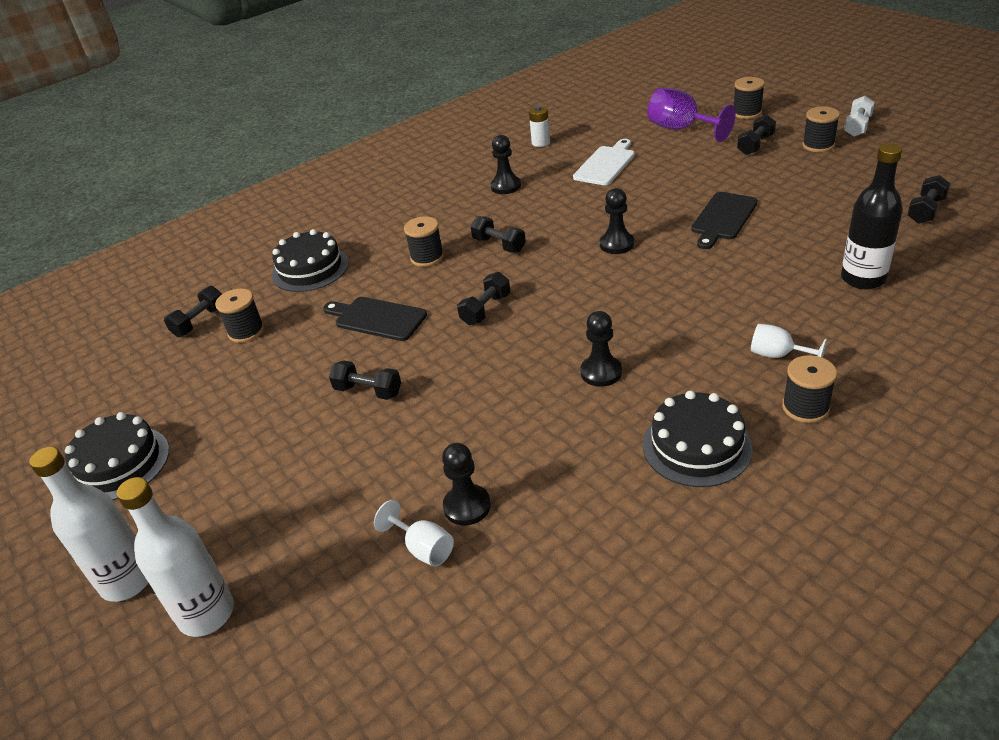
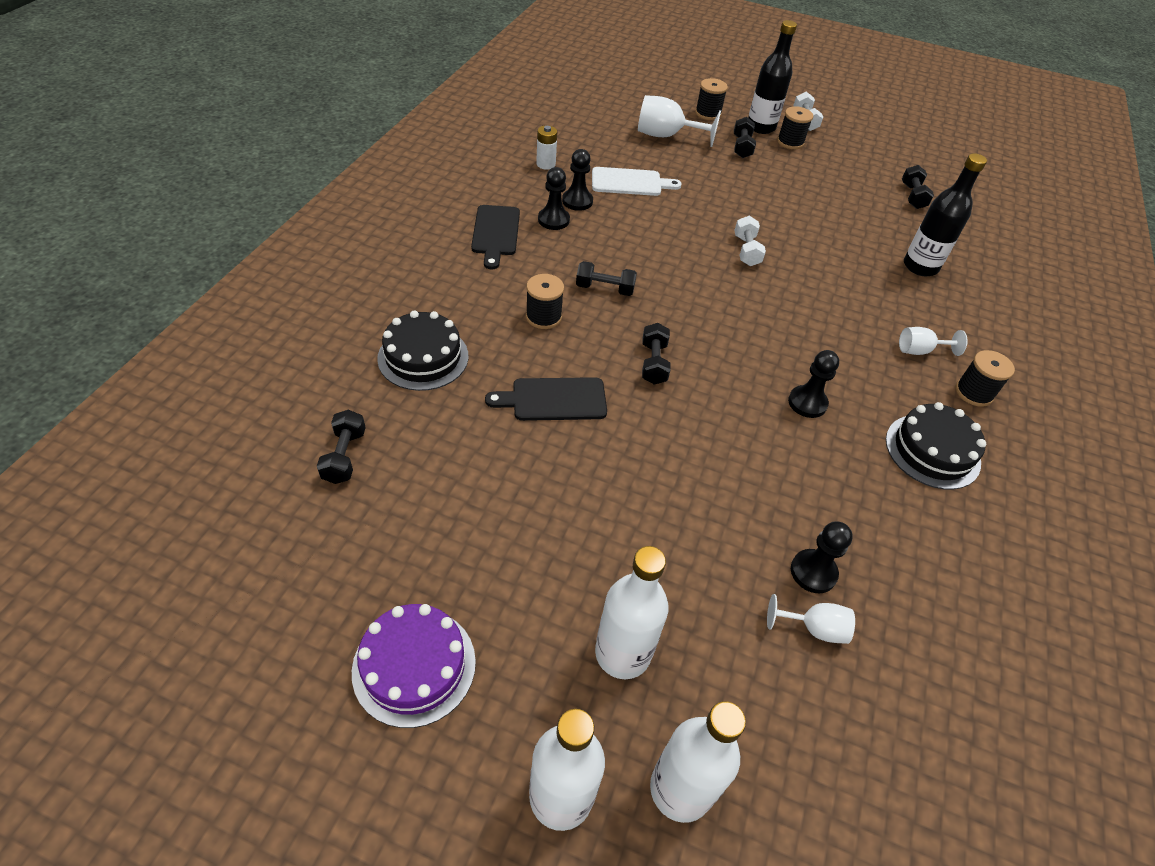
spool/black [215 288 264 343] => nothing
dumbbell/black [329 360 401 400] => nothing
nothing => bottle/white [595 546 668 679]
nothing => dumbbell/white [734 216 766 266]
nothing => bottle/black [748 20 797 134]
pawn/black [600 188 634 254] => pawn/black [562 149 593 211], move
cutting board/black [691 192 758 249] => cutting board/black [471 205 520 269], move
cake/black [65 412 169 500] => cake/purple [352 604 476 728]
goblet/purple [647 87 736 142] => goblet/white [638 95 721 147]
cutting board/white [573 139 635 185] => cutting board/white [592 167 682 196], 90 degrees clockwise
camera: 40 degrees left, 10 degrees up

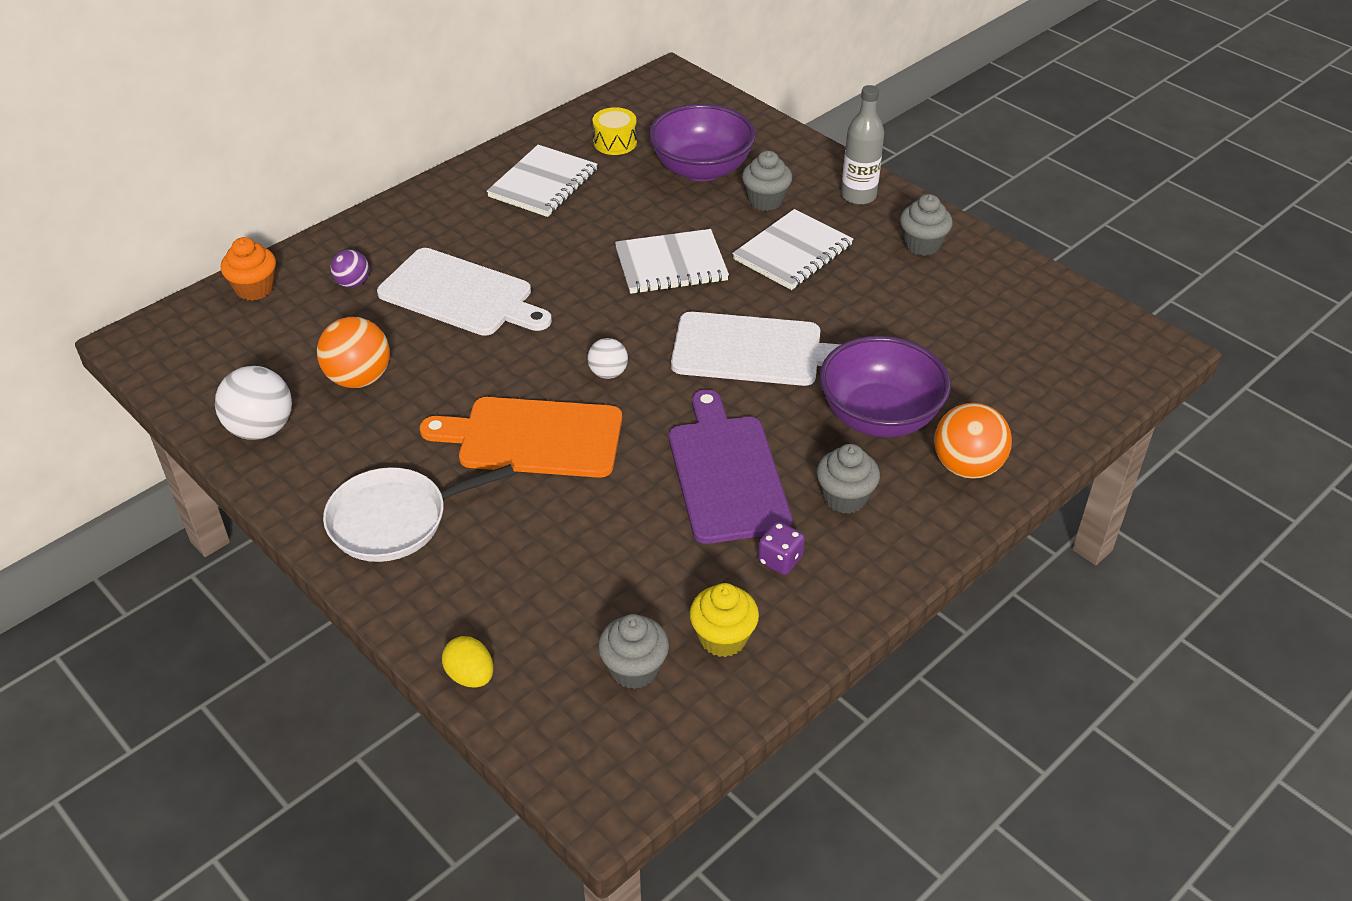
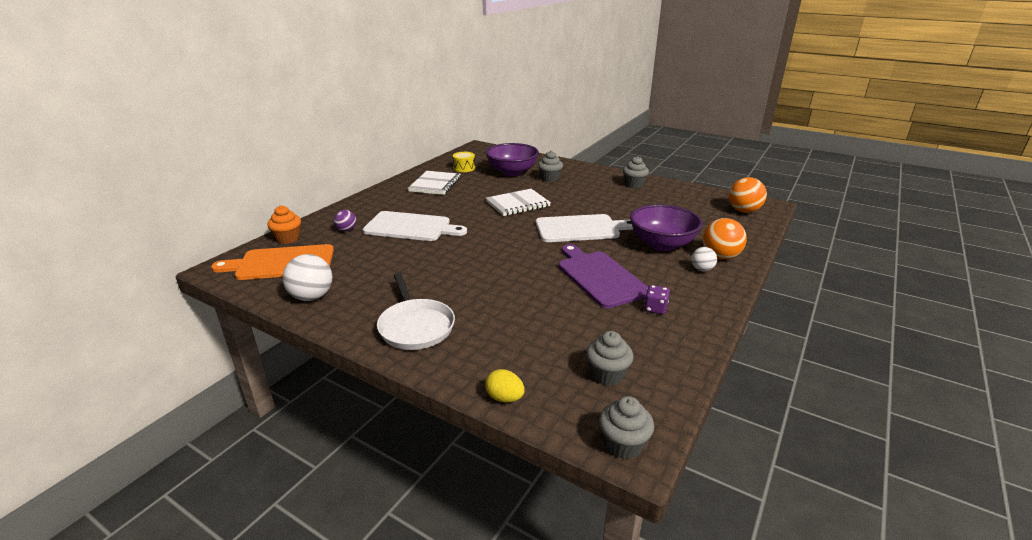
cupcake/yellow [689 583 759 657] => nothing
notebook/white [732 209 853 290] => nothing
bottle/grey [841 85 884 205] => nothing
ball/orange [317 317 390 388] => ball/orange [729 177 767 213], move
cutting board/orange [420 397 622 478] => cutting board/orange [211 244 334 280], move
ball/white [587 338 628 379] => ball/white [691 247 717 271], move
cupcake/grey [817 444 880 514] => cupcake/grey [599 396 654 459], move
pan/white [323 464 514 562] => pan/white [377 273 455 350], 75 degrees counterclockwise
camera: 15 degrees left, 15 degrees down

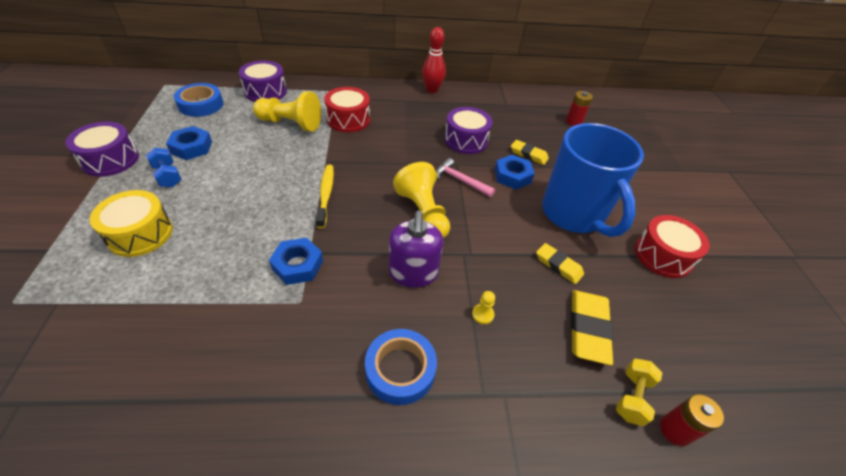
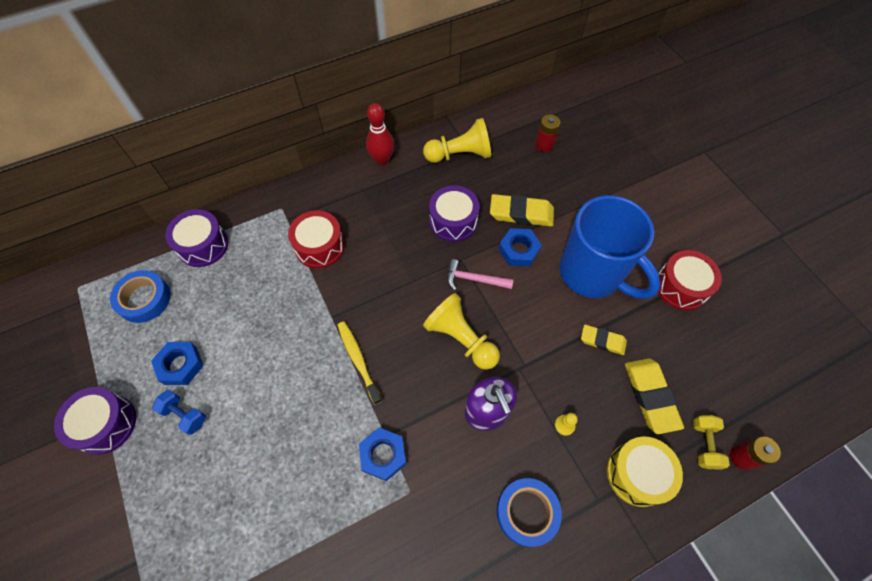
drum/yellow [90 190 173 257] => drum/yellow [607 437 683 507], move
pawn/yellow [253 91 321 132] => pawn/yellow [423 118 491 163], move
eraser/yellow [511 140 549 165] => eraser/yellow [490 194 554 227], x1.60
camera: 20 degrees left, 15 degrees up

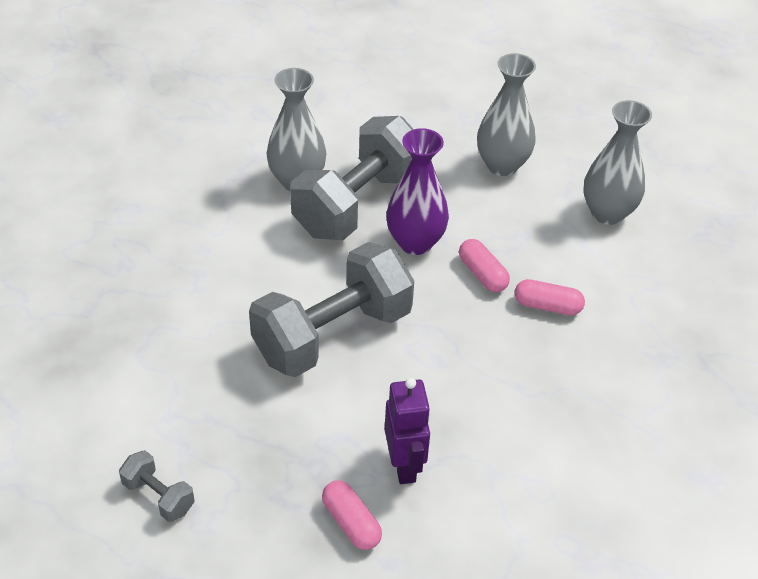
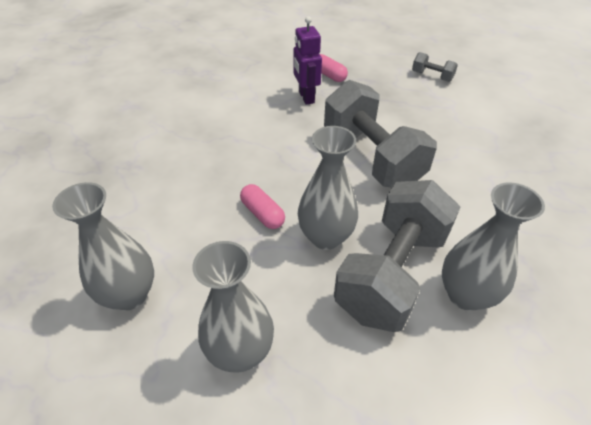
capsule/pink [515 279 585 315] => nothing
vase/purple [386 128 449 255] => vase/grey [298 126 358 250]
dumbbell/grey [249 242 414 377] => dumbbell/grey [324 80 437 188], 75 degrees counterclockwise
camera: 175 degrees right, 0 degrees up

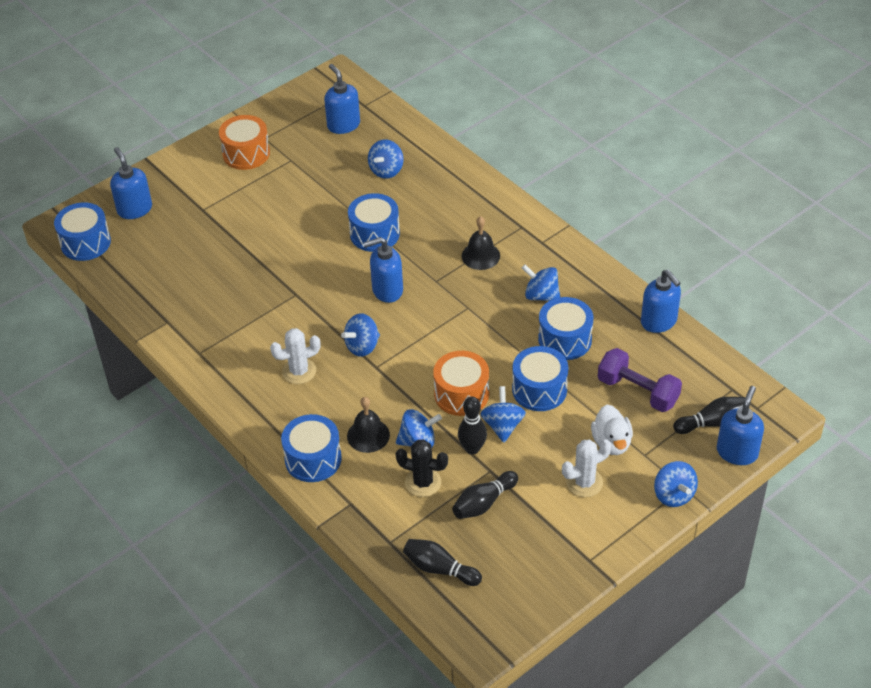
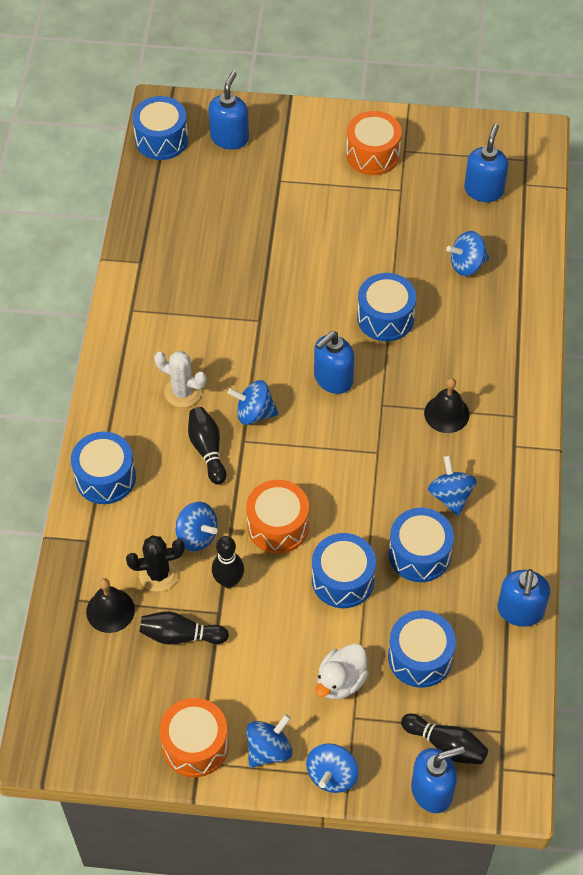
cactus/white [562 439 611 497] => nothing
nothing => drum/orange [159 698 229 777]
bell/black [347 397 390 453] => bell/black [86 578 135 633], move
bowling pin/black [403 539 482 586] => bowling pin/black [188 407 226 485], move
spinning top/blue [481 386 526 443] => spinning top/blue [246 714 292 768], move
dumbbell/purple [598 348 682 412] => drum/blue [388 610 456 688]
soap dispenser/blue [364 237 403 303] => soap dispenser/blue [314 331 355 394], 75 degrees counterclockwise
cactus/black [396 439 448 497] => cactus/black [126 535 185 592], 75 degrees counterclockwise
camera: 45 degrees right, 10 degrees up

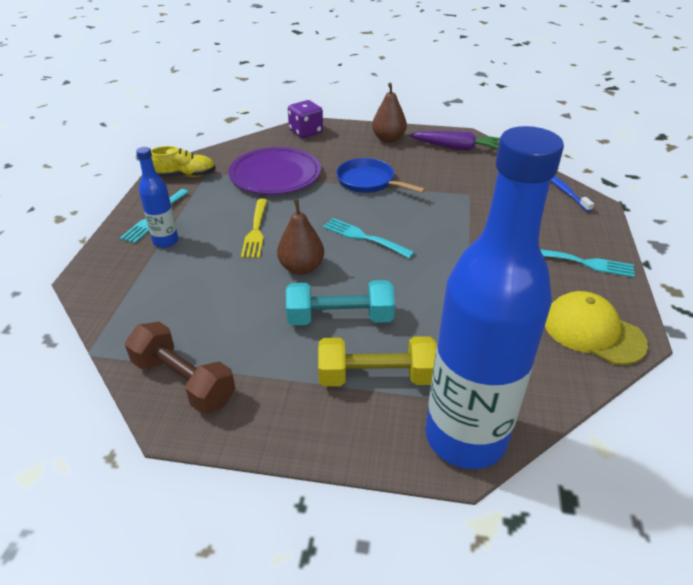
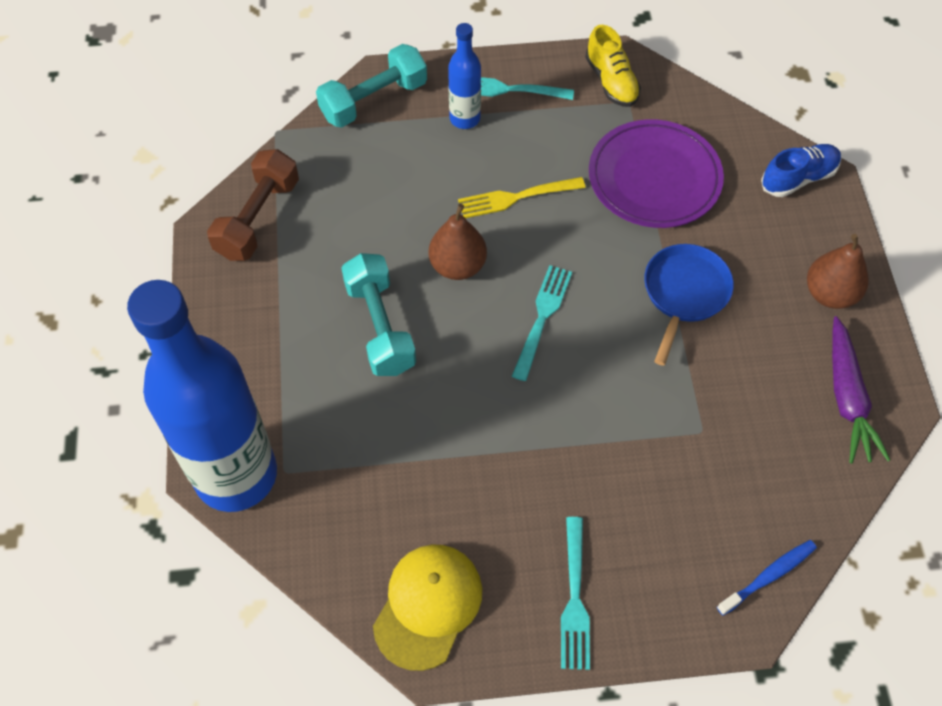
dumbbell/yellow [318 336 437 386] => nothing
nothing => dumbbell/turquoise [316 44 427 128]
dice/purple [288 100 323 138] => shoe/blue [761 144 841 197]
camera: 75 degrees right, 20 degrees up

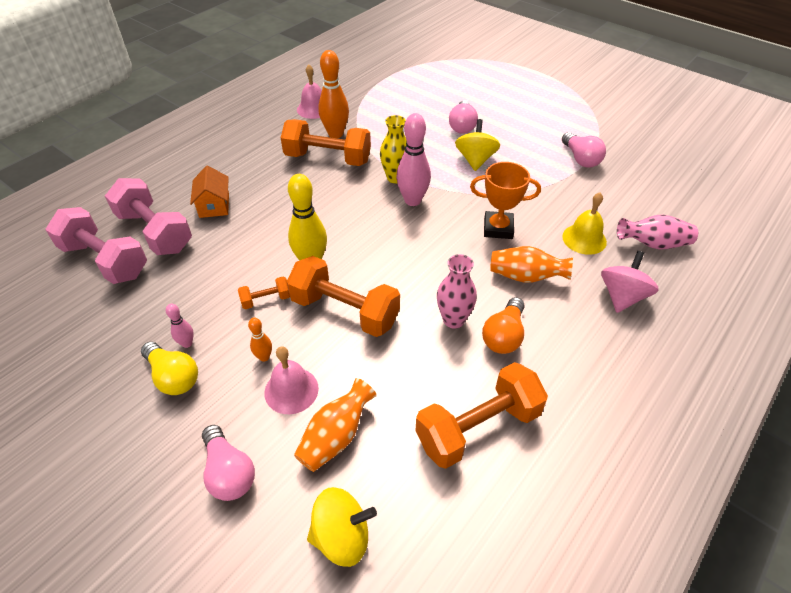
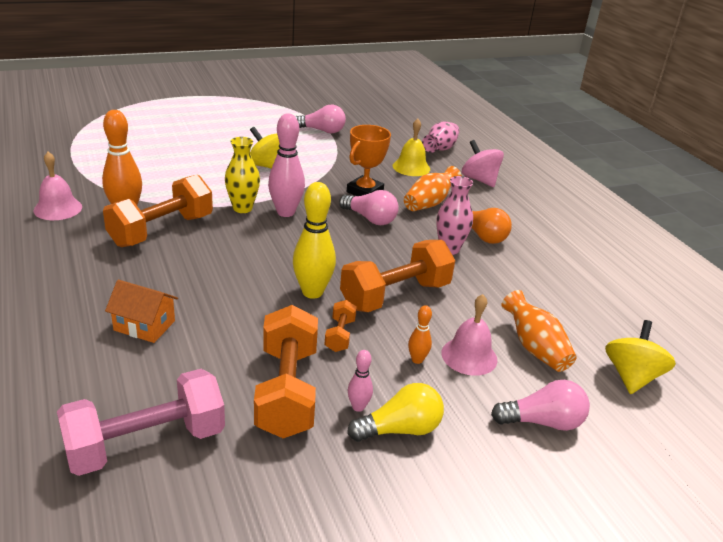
dumbbell/pink [105 178 192 255] => nothing
dumbbell/orange [416 362 548 469] => dumbbell/orange [254 305 318 438], move
light bulb/pink [449 100 478 134] => light bulb/pink [339 190 399 225], move
camera: 65 degrees left, 15 degrees down

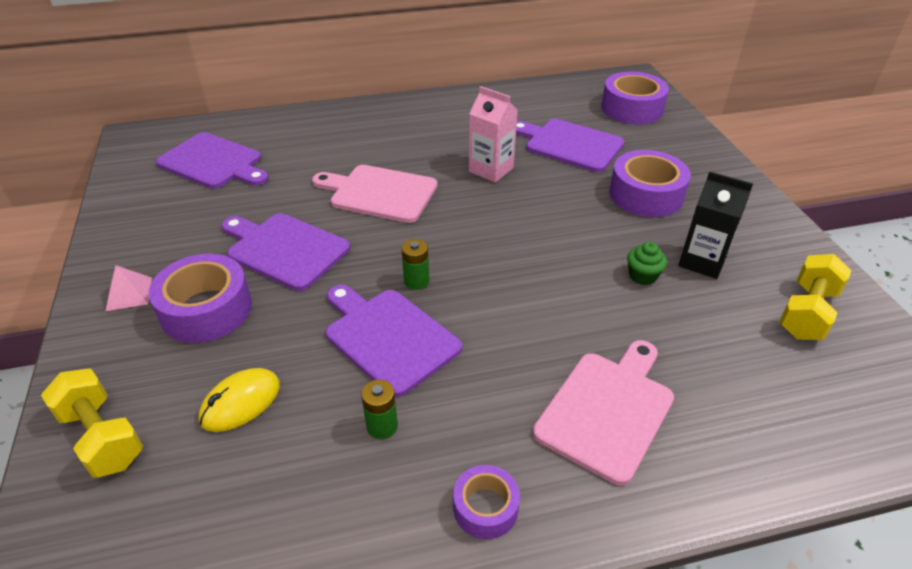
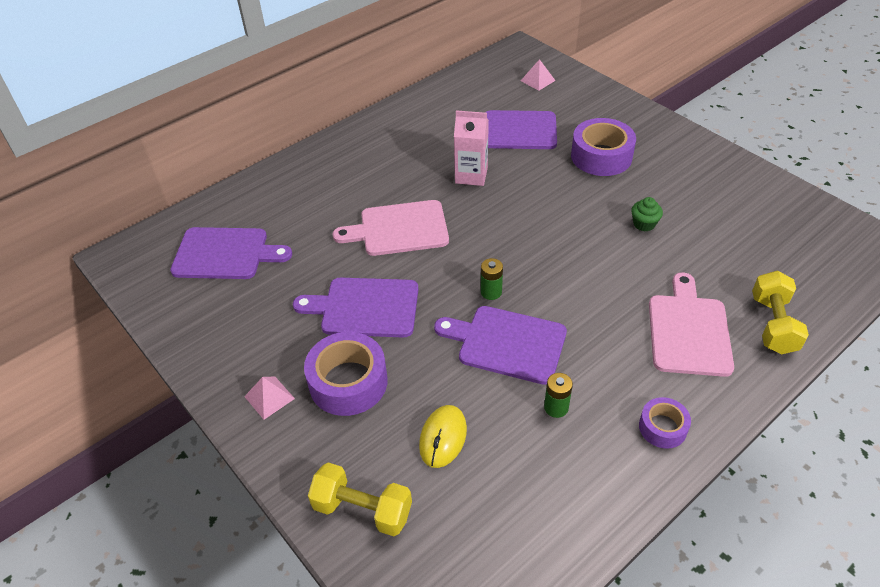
carton/black [678 171 753 279] => nothing
dumbbell/yellow [779 254 852 340] => dumbbell/yellow [752 271 809 355], move
tape/purple [601 72 669 124] => pyramid/pink [521 59 556 91]
camera: 25 degrees left, 5 degrees up

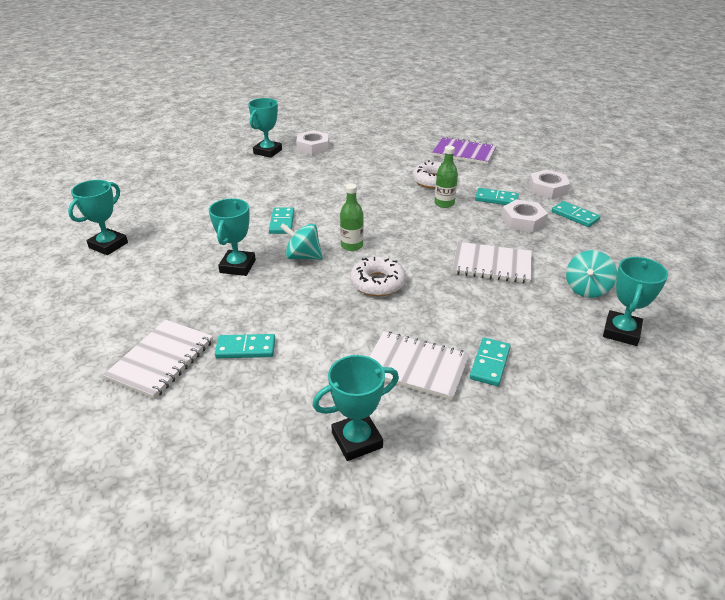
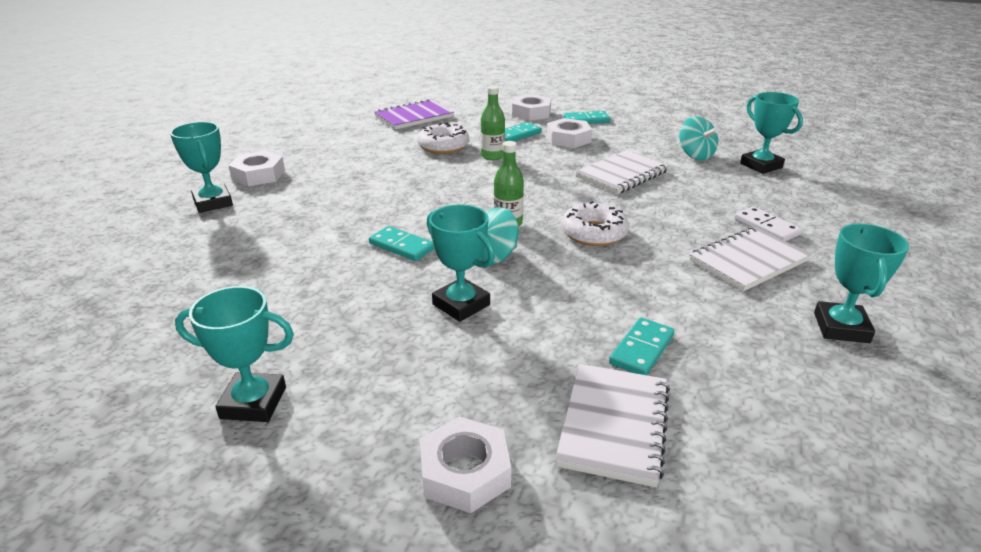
nothing => nut/white [420 416 511 513]
domino/turquoise [470 338 511 386] => domino/white [734 206 802 241]
trophy/turquoise [68 180 128 255] => trophy/turquoise [175 286 294 422], 60 degrees counterclockwise
notebook/white [103 320 213 399] => notebook/white [555 364 670 487], 45 degrees clockwise
camera: 55 degrees left, 5 degrees down

